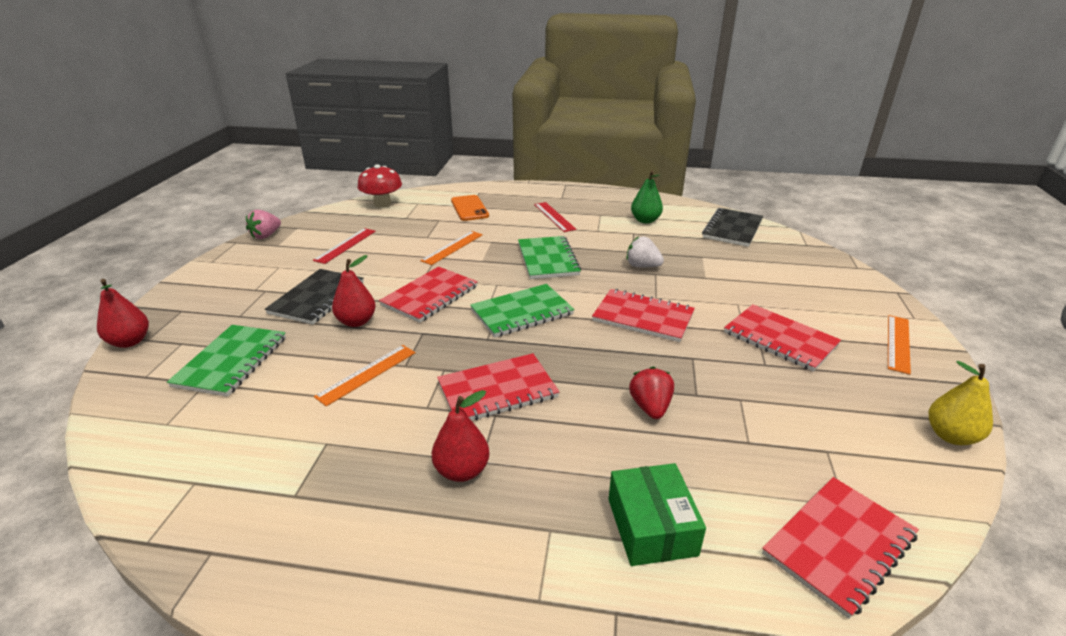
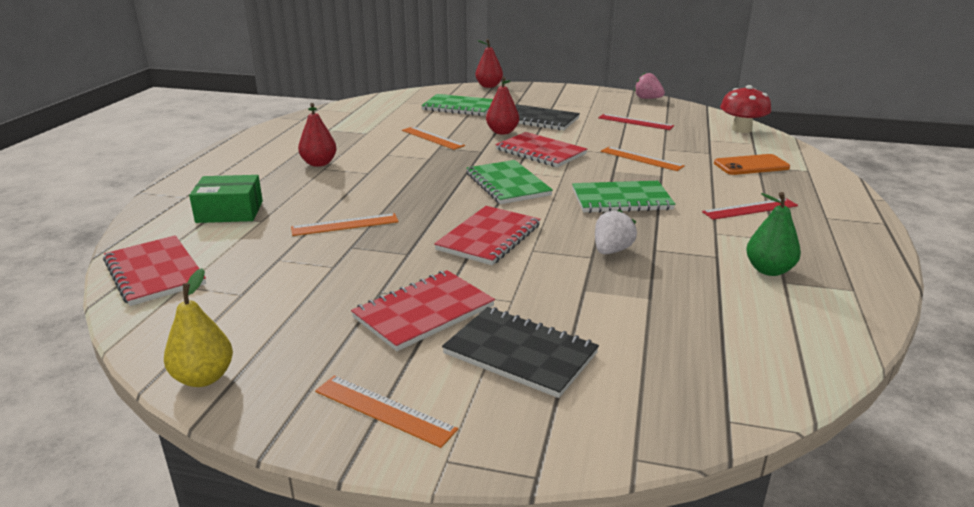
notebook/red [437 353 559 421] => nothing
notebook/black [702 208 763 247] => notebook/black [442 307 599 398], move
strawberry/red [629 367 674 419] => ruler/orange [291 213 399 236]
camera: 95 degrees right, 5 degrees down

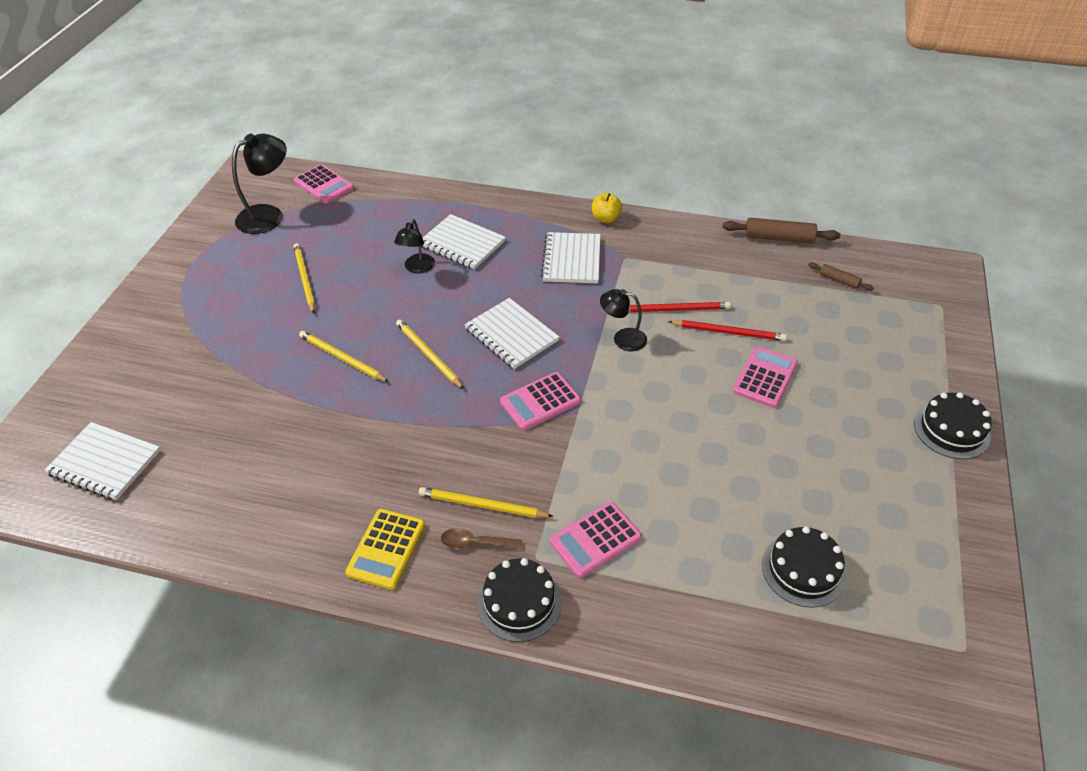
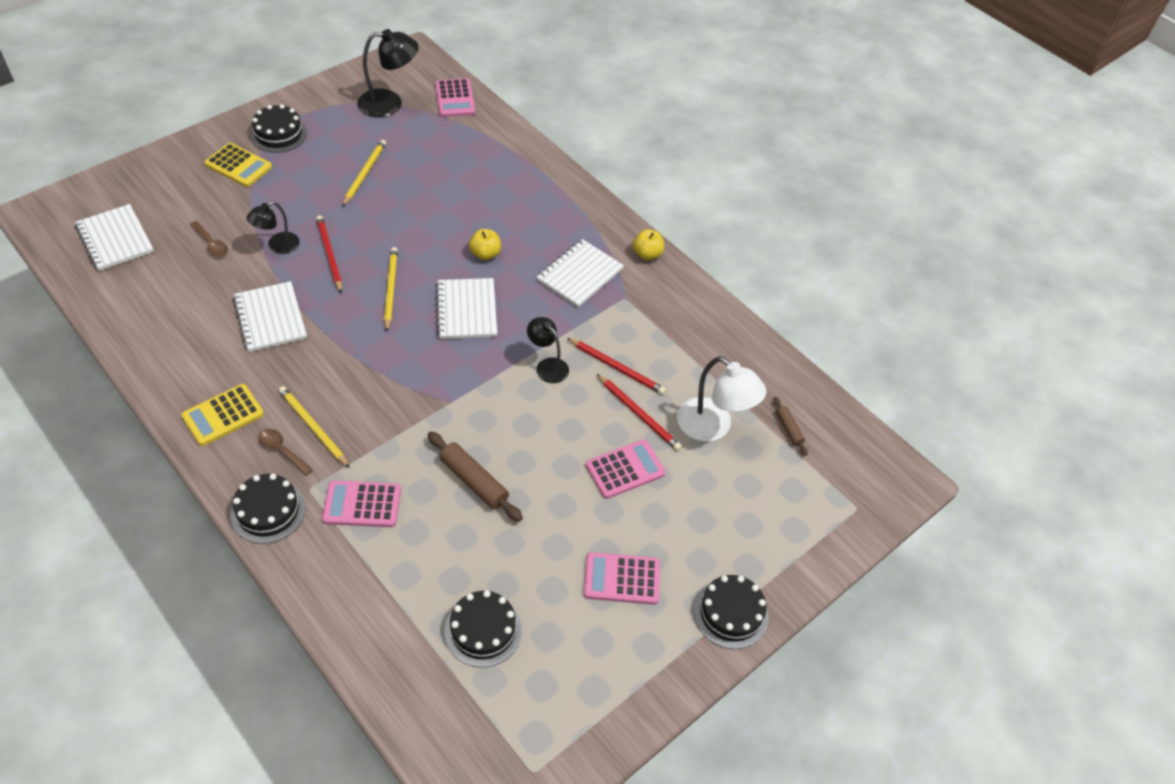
nothing => spoon/brown [190 221 228 256]
nothing => calculator/yellow [205 143 272 187]
nothing => cake/black [250 104 307 153]
nothing => apple/yellow [469 229 501 260]
nothing => lamp/white [677 356 766 442]
lamp/black [394 219 435 274] => lamp/black [247 201 300 254], move
notebook/white [421 214 506 269] => notebook/white [233 281 307 352], move
calculator/pink [500 372 581 431] => calculator/pink [584 552 660 605], move
rolling pin/brown [722 218 840 243] => rolling pin/brown [427 431 523 522], move
pencil/yellow [299 331 389 382] => pencil/red [316 215 342 293]
camera: 30 degrees right, 5 degrees up

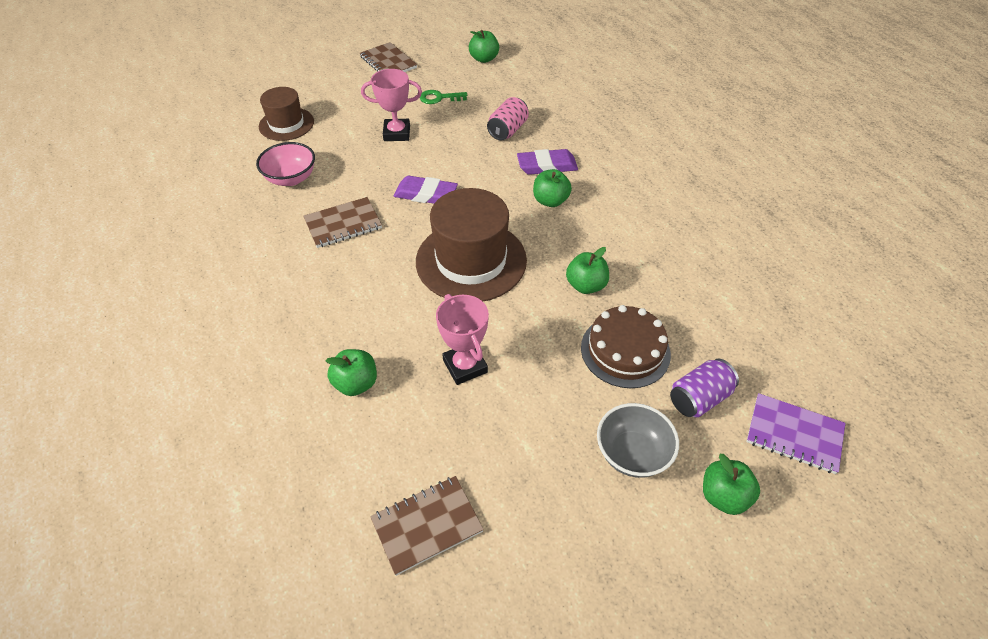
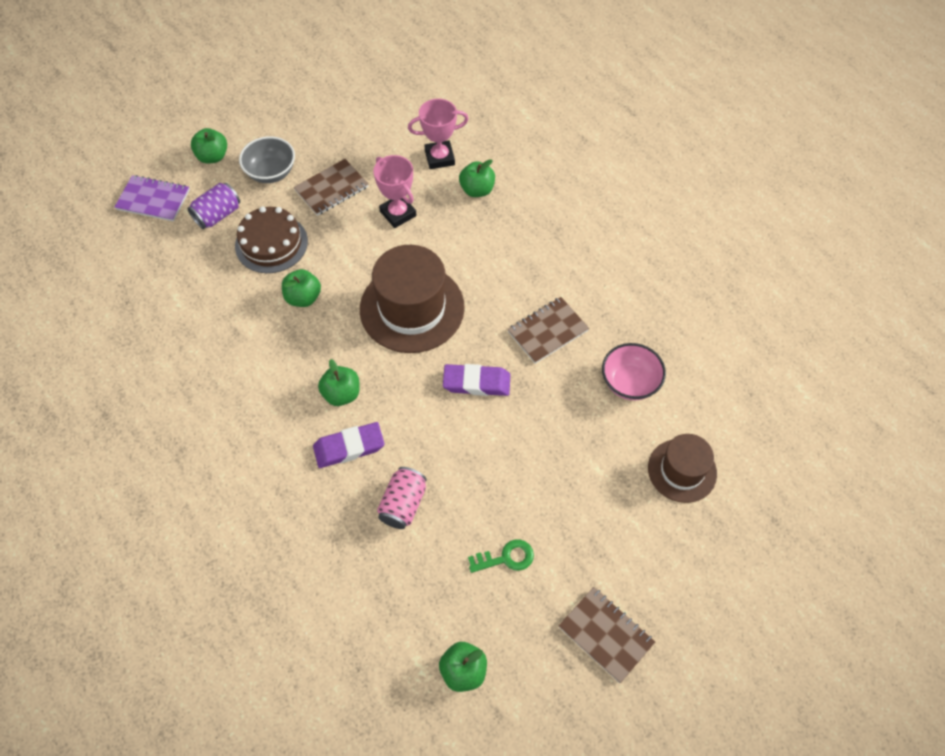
trophy/pink [361 69 422 141] => trophy/pink [408 99 469 169], move
notebook/brown [370 476 484 576] => notebook/brown [294 159 368 216], move
camera: 170 degrees right, 10 degrees up

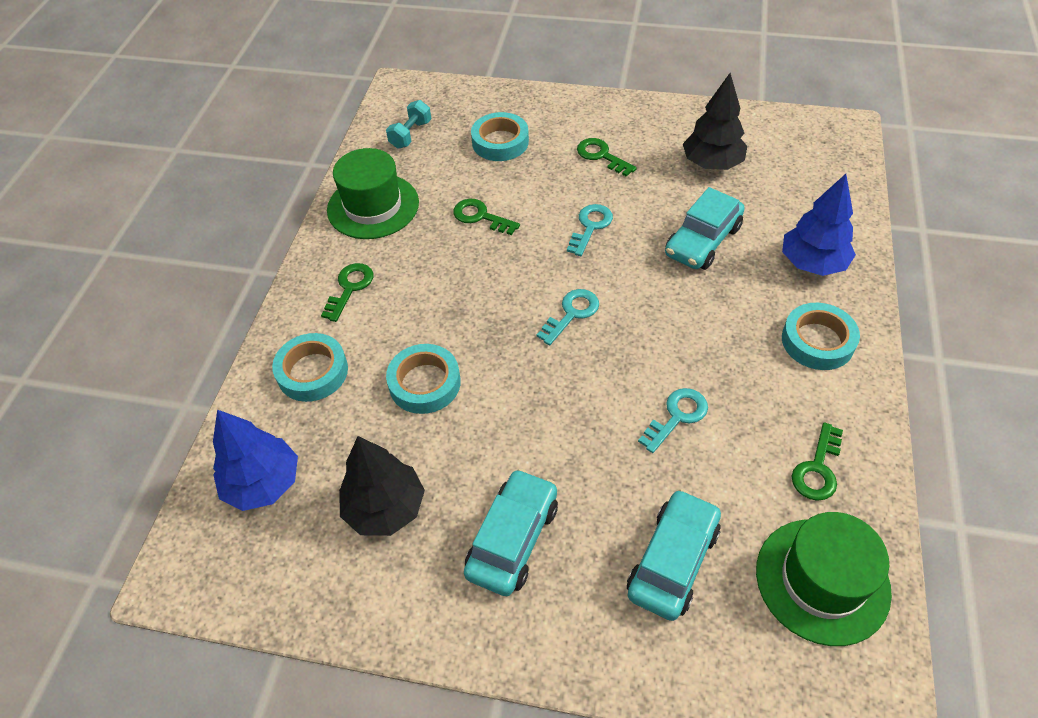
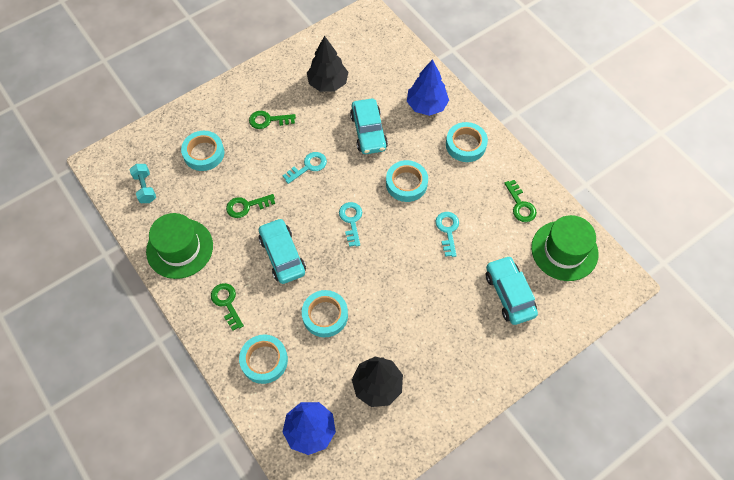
nothing => tape/turquoise [386 160 428 202]
car/turquoise [464 469 558 596] => car/turquoise [259 218 306 284], move
key/turquoise [567 204 613 256] => key/turquoise [283 152 327 184], 75 degrees clockwise
camera: 50 degrees left, 10 degrees up

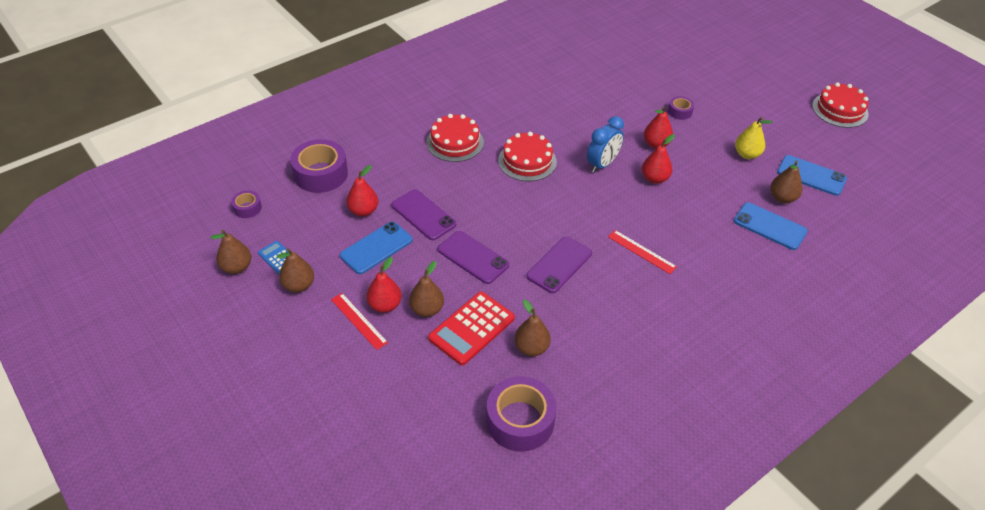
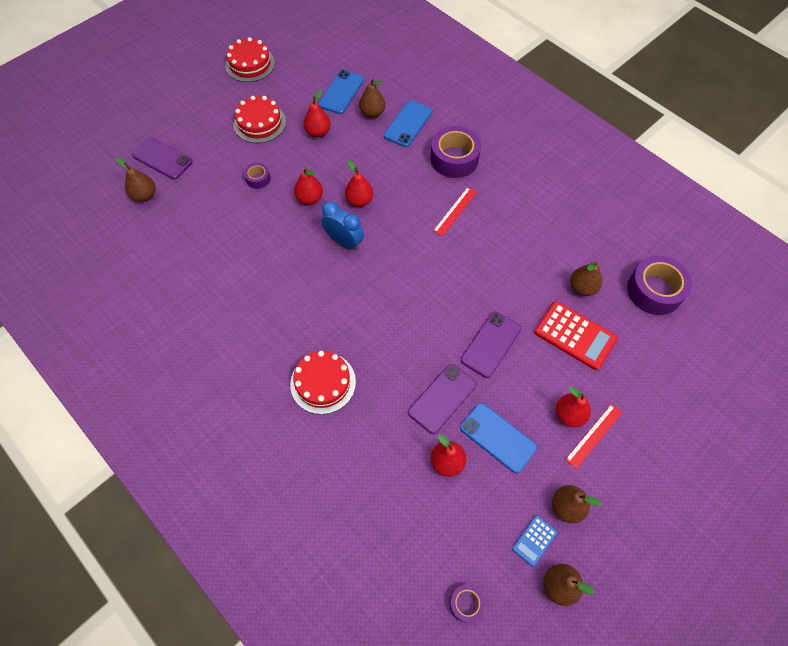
tape/purple [290 139 348 193] => tape/purple [430 126 481 178], move
pear/brown [409 261 444 317] => pear/brown [115 157 155 202], move
cake/red [498 132 557 181] => cake/red [234 96 286 143], move
phone/purple [526 236 592 293] => phone/purple [132 137 193 179], move
pear/yellow [735 117 773 159] => pear/red [304 90 331 137]
camera: 95 degrees left, 15 degrees up

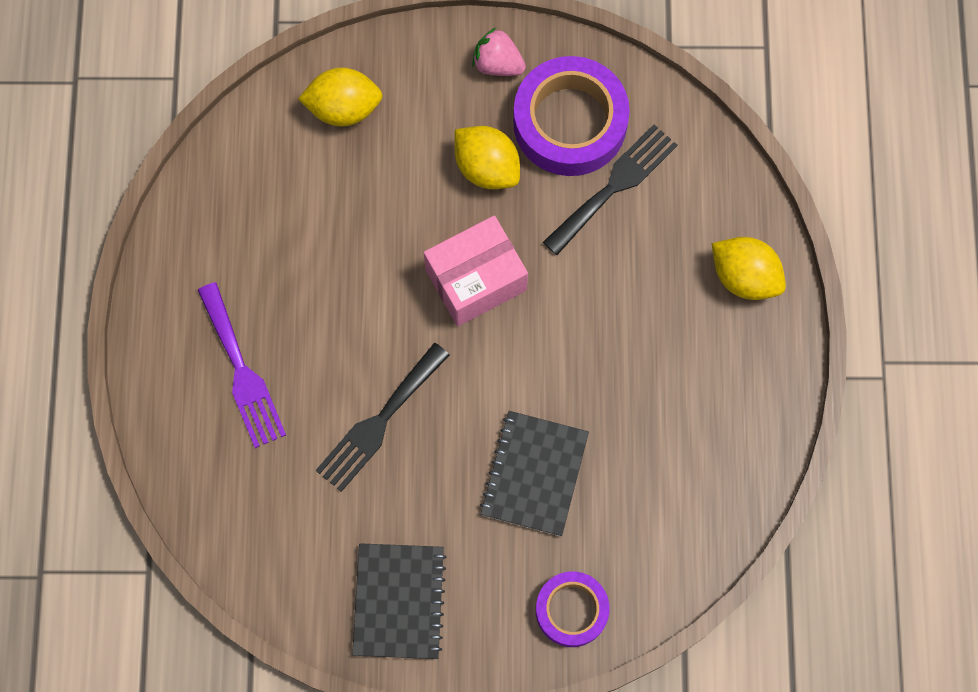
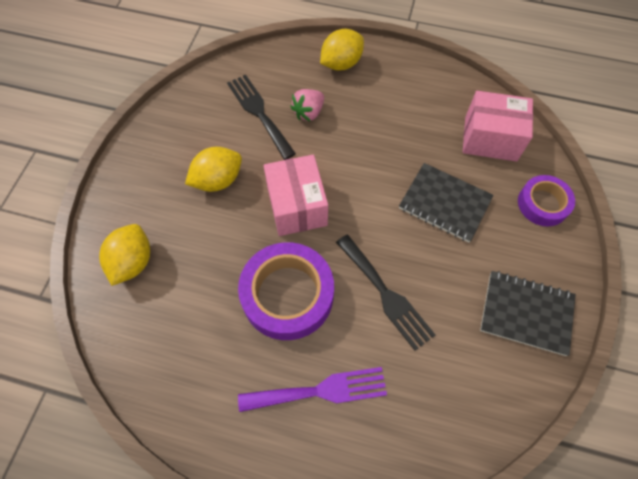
nothing => box/pink [463 91 533 161]
strawberry/pink [472 28 526 76] => strawberry/pink [290 89 324 122], move
tape/purple [513 56 630 176] => tape/purple [238 242 334 340], move
camera: 75 degrees left, 10 degrees down

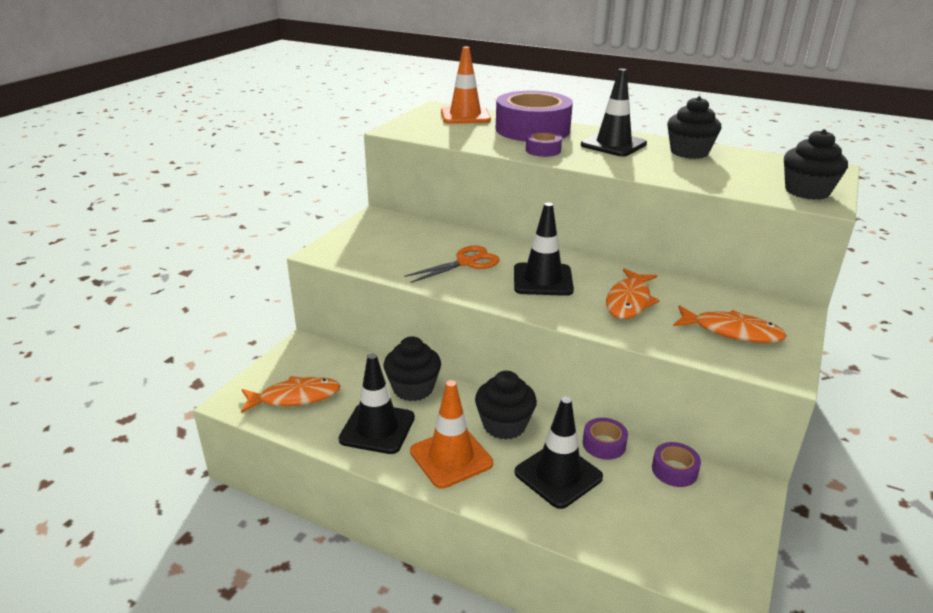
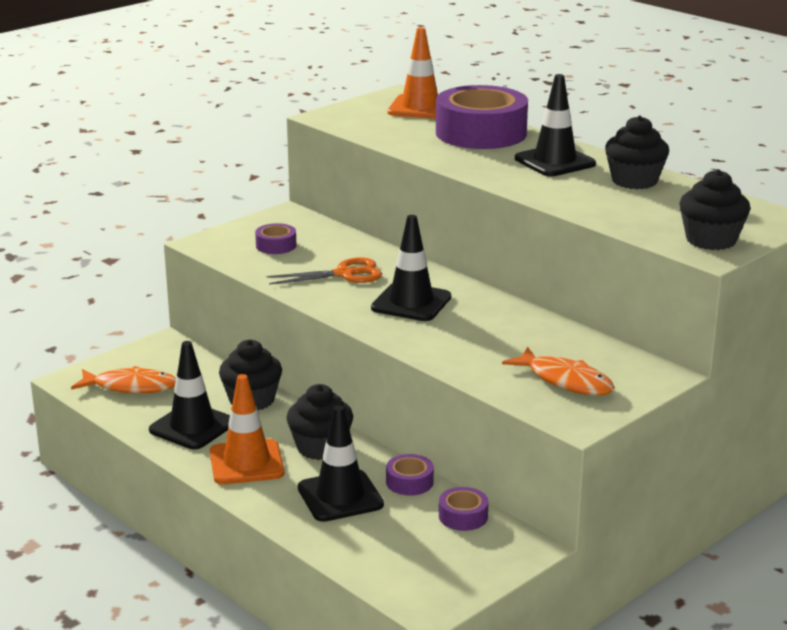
fish/orange [606 269 660 319] => nothing
tape/purple [526 132 562 157] => tape/purple [255 223 297 254], move
camera: 20 degrees right, 5 degrees down

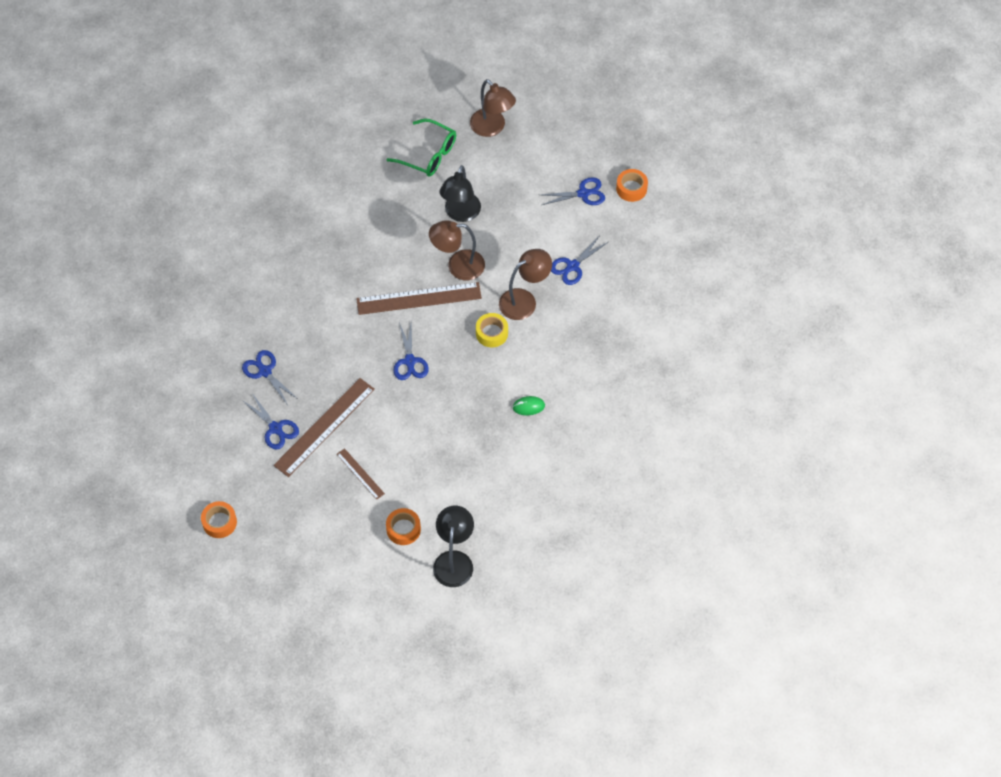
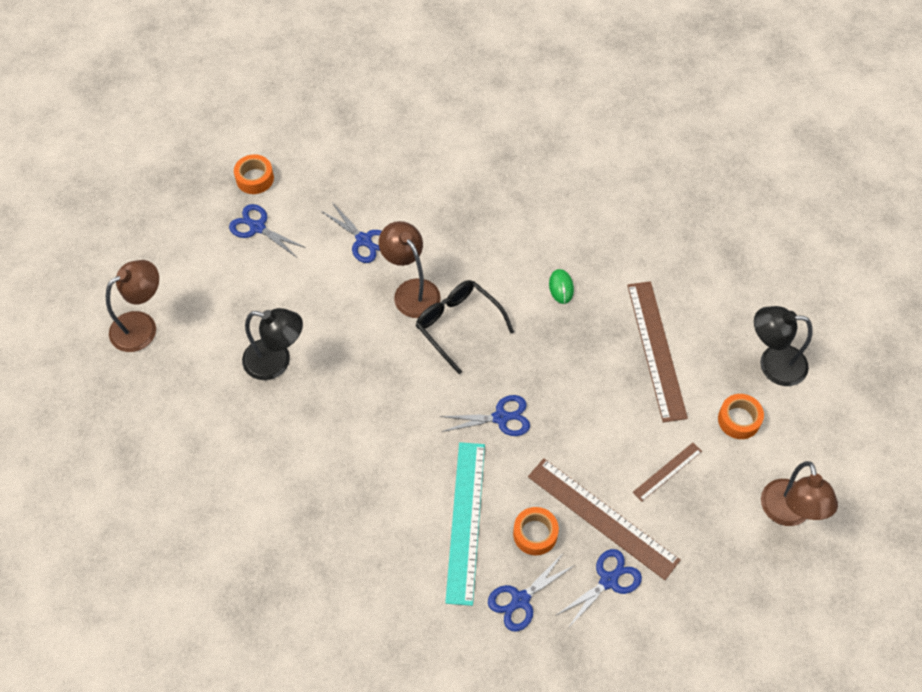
glasses/green [386 119 456 177] => nothing
nothing => ruler/turquoise [445 442 485 606]
tape/orange [201 501 237 538] => tape/orange [513 507 559 555], move
ruler/brown [356 282 482 315] => ruler/brown [627 281 688 422], move
lamp/brown [429 220 485 281] => lamp/brown [761 461 838 526], move
tape/yellow [476 313 508 347] => glasses/black [416 280 514 374]
scissors/blue [541 177 605 205] => scissors/blue [229 204 306 258], 45 degrees counterclockwise
camera: 90 degrees left, 0 degrees up

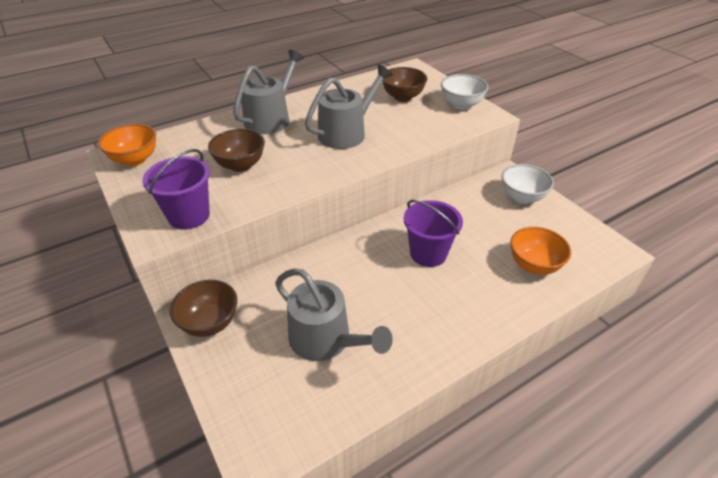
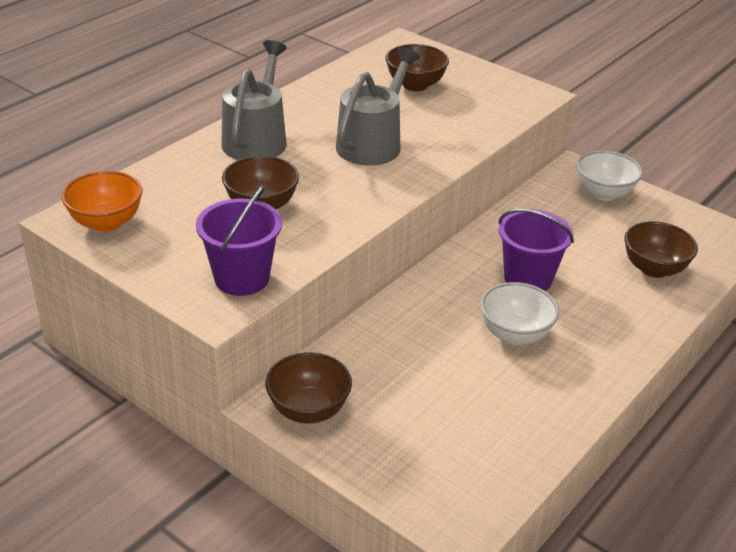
watering can/grey [275 268 393 361] => nothing
bowl/white [441 74 489 110] => bowl/white [480 282 559 345], move
bowl/orange [510 227 571 275] => bowl/brown [624 221 698 278]
camera: 20 degrees left, 5 degrees down

